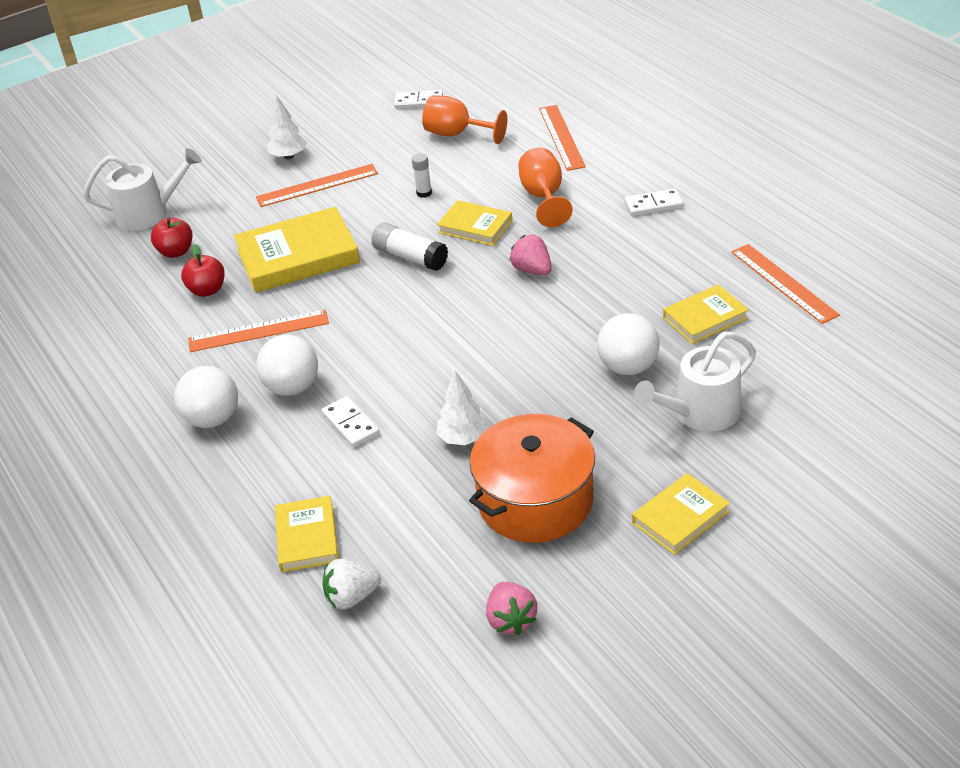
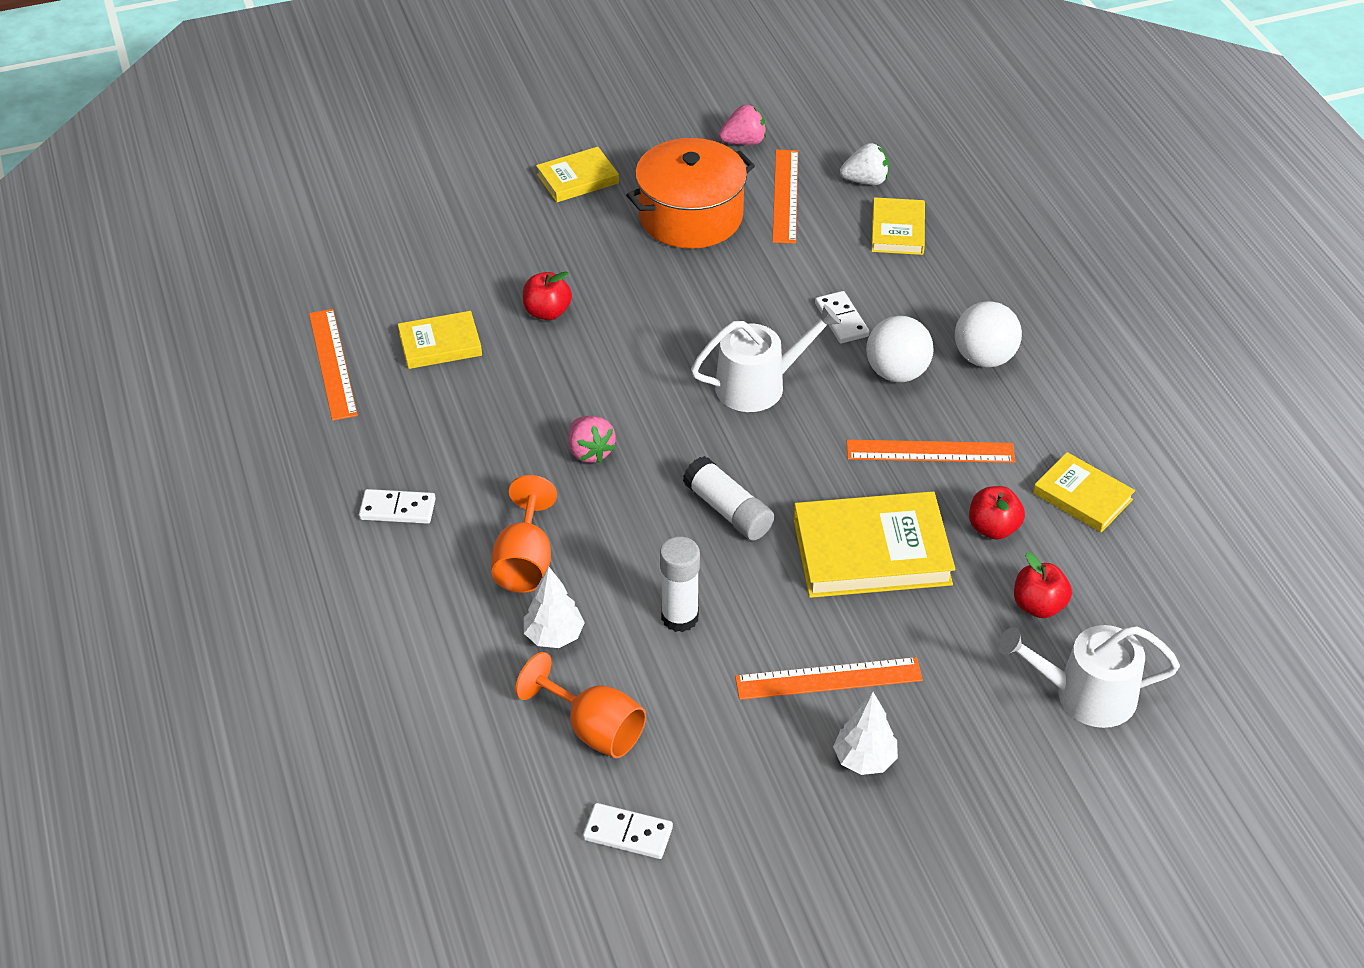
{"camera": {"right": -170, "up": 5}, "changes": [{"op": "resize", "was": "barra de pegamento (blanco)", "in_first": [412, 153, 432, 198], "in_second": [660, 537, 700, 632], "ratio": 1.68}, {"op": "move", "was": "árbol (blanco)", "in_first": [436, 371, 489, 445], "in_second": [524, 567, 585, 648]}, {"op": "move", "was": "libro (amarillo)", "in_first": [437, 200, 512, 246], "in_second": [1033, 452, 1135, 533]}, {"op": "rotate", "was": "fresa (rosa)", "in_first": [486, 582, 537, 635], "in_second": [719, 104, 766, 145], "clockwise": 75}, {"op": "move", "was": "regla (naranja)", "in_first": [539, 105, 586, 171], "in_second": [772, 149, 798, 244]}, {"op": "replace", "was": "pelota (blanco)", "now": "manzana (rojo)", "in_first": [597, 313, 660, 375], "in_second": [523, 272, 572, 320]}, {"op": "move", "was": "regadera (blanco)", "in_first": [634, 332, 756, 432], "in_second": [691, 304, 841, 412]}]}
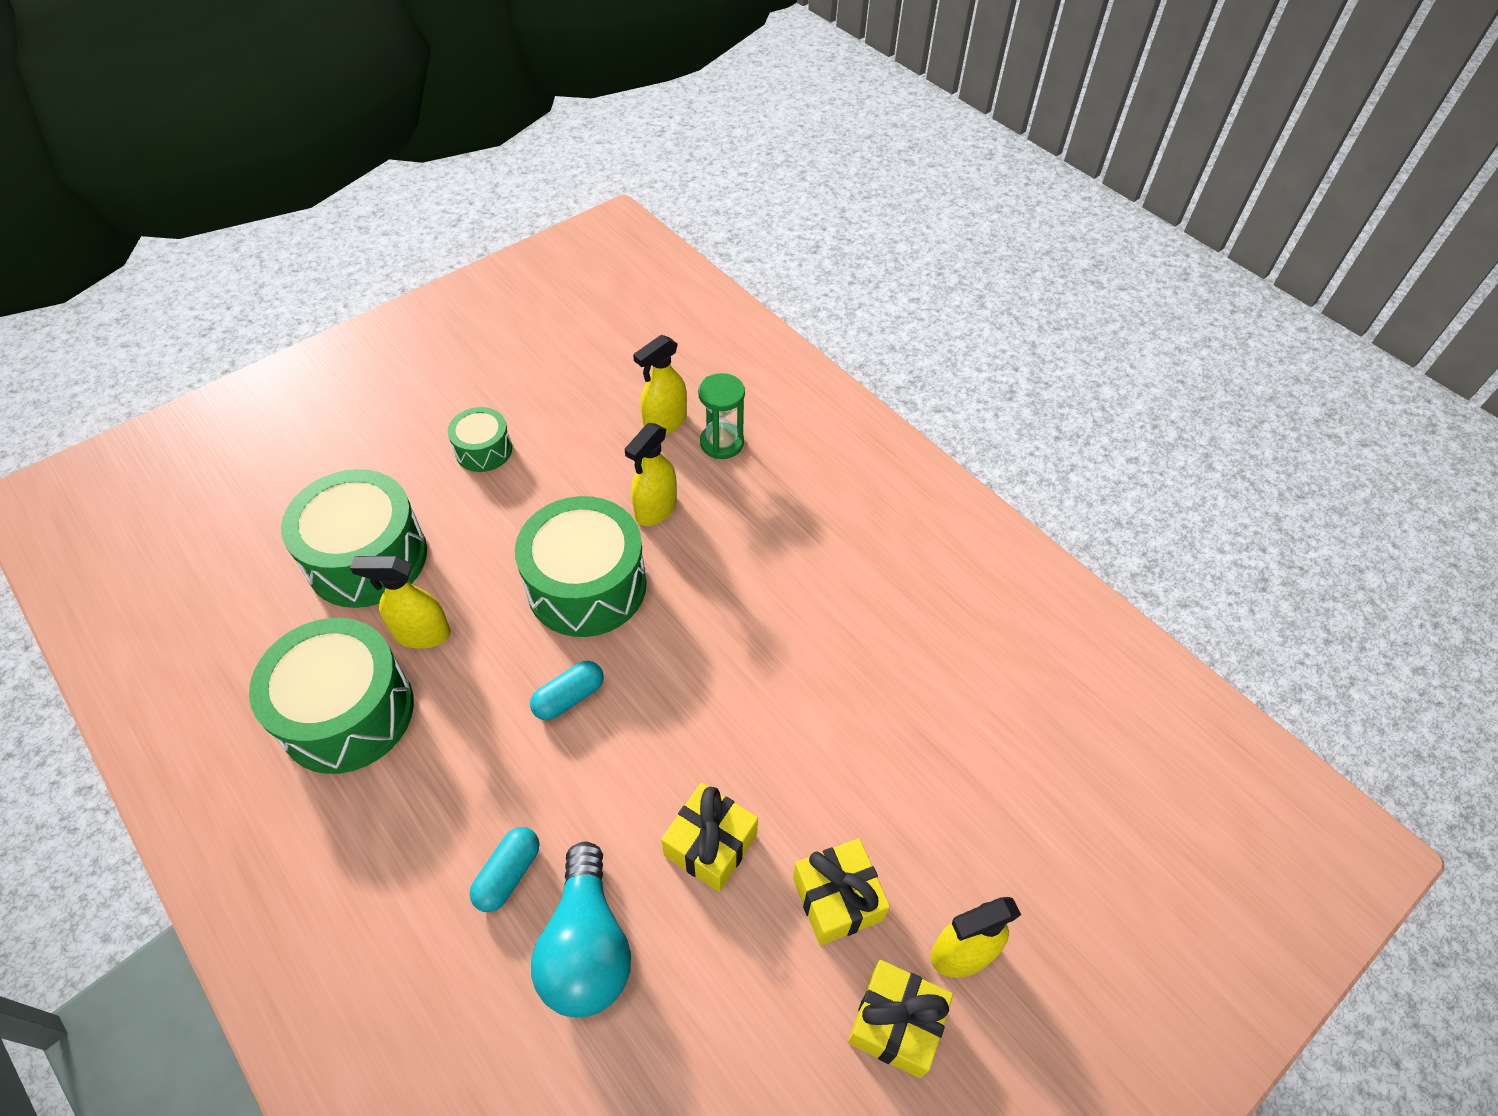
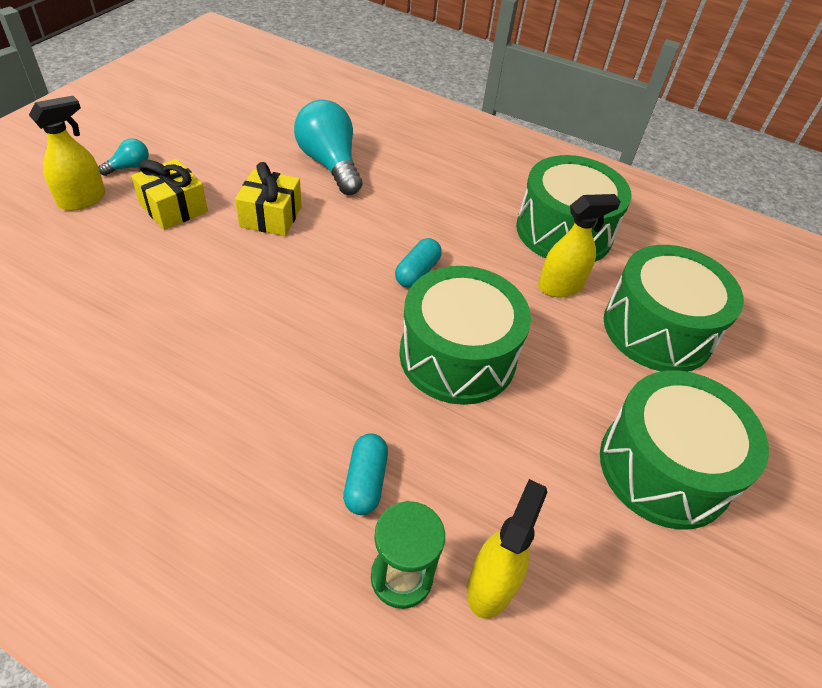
{"camera": {"right": 155, "up": -5}, "changes": [{"op": "resize", "was": "tambor (verde)", "in_first": [448, 407, 512, 472], "in_second": [600, 371, 769, 530], "ratio": 1.92}, {"op": "move", "was": "cápsula (turquesa)", "in_first": [470, 827, 539, 912], "in_second": [343, 433, 388, 515]}, {"op": "delete", "was": "pulverizador (amarillo)", "in_first": [624, 423, 677, 526]}, {"op": "replace", "was": "regalo (amarillo)", "now": "bombilla (turquesa)", "in_first": [848, 960, 953, 1078], "in_second": [98, 138, 149, 176]}]}
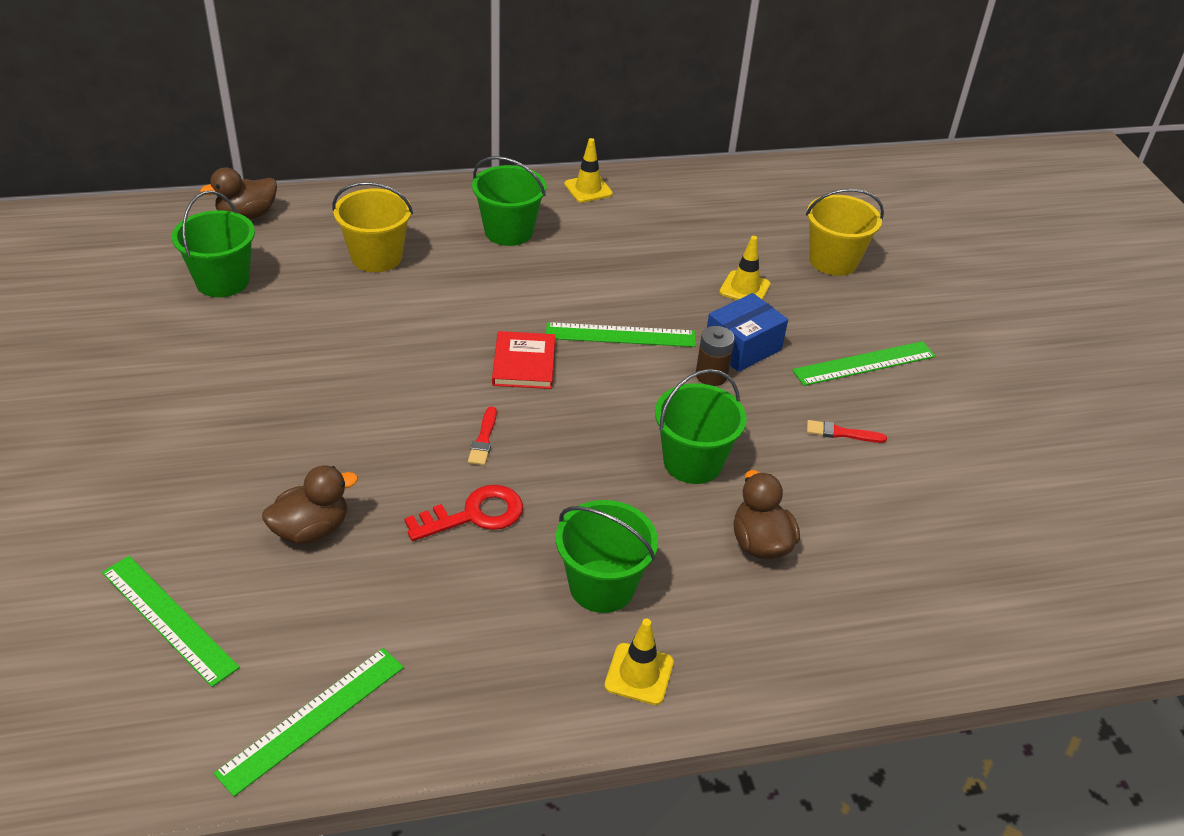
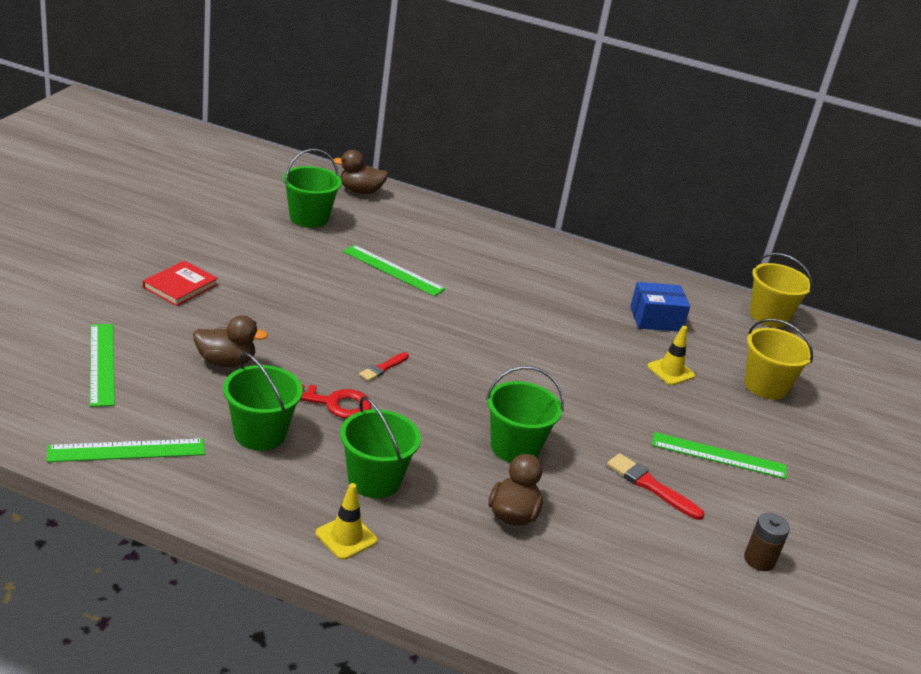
{"camera": {"right": 30, "up": -10}, "changes": [{"op": "move", "was": "balde (amarillo)", "in_first": [333, 182, 413, 272], "in_second": [750, 253, 813, 328]}, {"op": "move", "was": "balde (verde)", "in_first": [472, 156, 547, 246], "in_second": [223, 352, 303, 451]}, {"op": "move", "was": "libro (rojo)", "in_first": [492, 331, 555, 389], "in_second": [143, 261, 218, 306]}, {"op": "move", "was": "regla (verde)", "in_first": [546, 322, 696, 347], "in_second": [343, 245, 445, 296]}, {"op": "delete", "was": "cono de tráfico (amarillo)", "in_first": [564, 138, 613, 203]}, {"op": "move", "was": "pila (marrón)", "in_first": [696, 326, 735, 386], "in_second": [744, 513, 790, 571]}, {"op": "move", "was": "caja (azul)", "in_first": [707, 293, 788, 372], "in_second": [630, 282, 690, 332]}, {"op": "resize", "was": "pincel (rojo)", "in_first": [807, 420, 887, 443], "in_second": [607, 453, 704, 520], "ratio": 1.55}]}
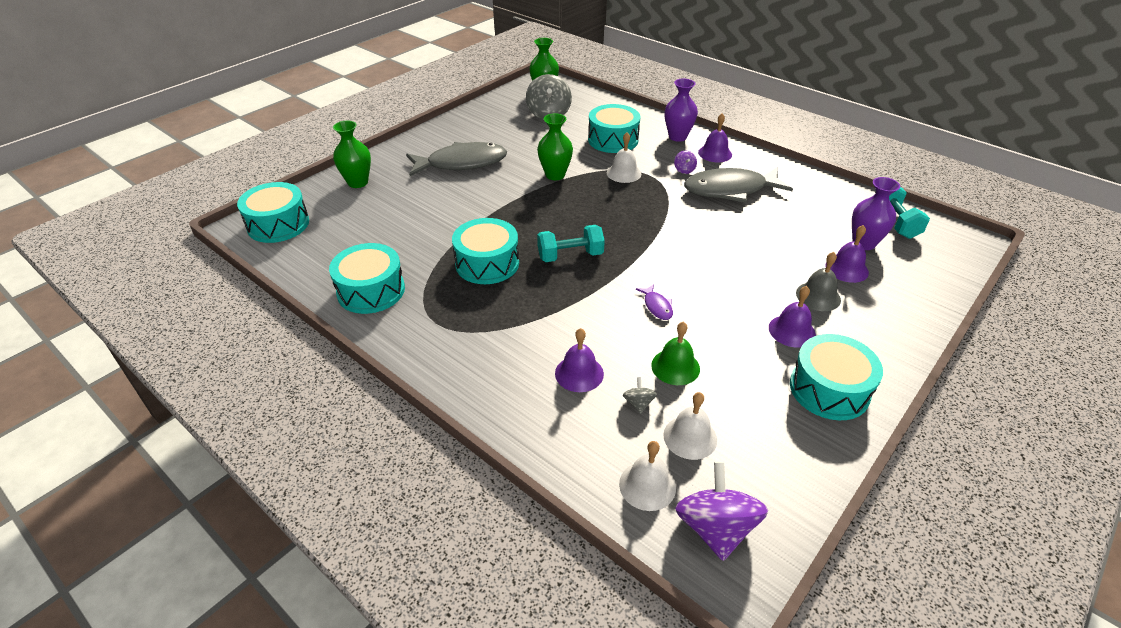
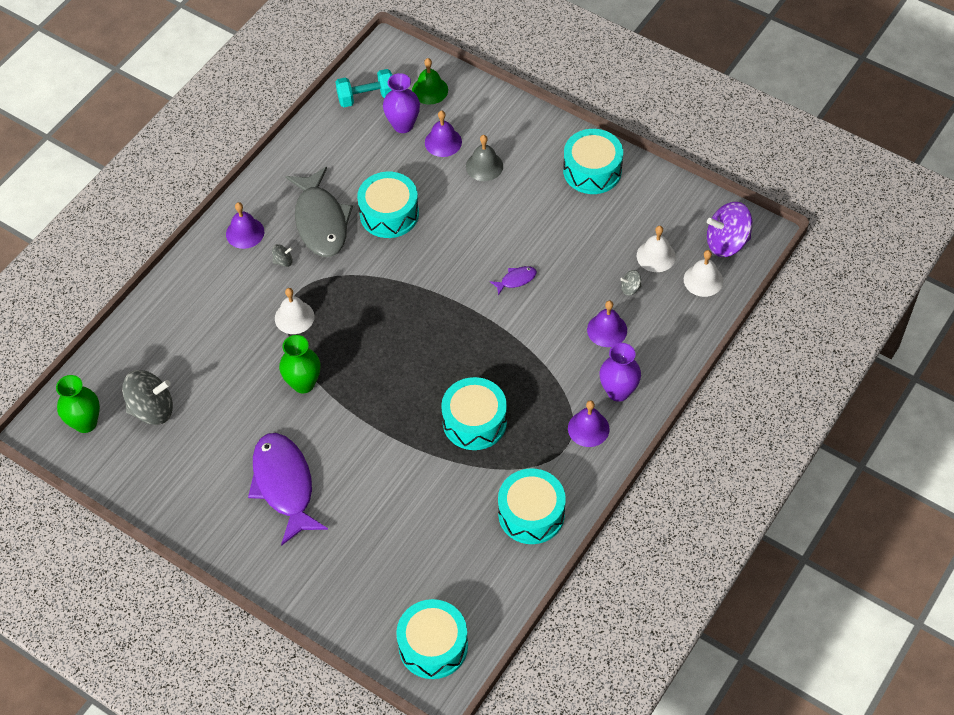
{"camera": {"right": -95, "up": 15}, "changes": [{"op": "delete", "was": "florero (verde)", "in_first": [333, 121, 371, 188]}, {"op": "recolor", "was": "pez (gris)", "now": "pez (morado)", "in_first": [406, 142, 507, 176], "in_second": [248, 433, 328, 546]}, {"op": "delete", "was": "mancuerna (turquesa)", "in_first": [537, 225, 605, 262]}, {"op": "move", "was": "tambor (turquesa)", "in_first": [588, 104, 641, 153], "in_second": [357, 172, 419, 238]}, {"op": "move", "was": "campana (verde)", "in_first": [651, 322, 700, 385], "in_second": [412, 58, 448, 105]}, {"op": "move", "was": "florero (morado)", "in_first": [665, 79, 698, 142], "in_second": [600, 343, 641, 402]}, {"op": "recolor", "was": "peonza (morado)", "now": "peonza (gris)", "in_first": [674, 151, 697, 174], "in_second": [272, 244, 293, 267]}, {"op": "move", "was": "campana (morado)", "in_first": [769, 286, 816, 348], "in_second": [568, 400, 610, 447]}]}
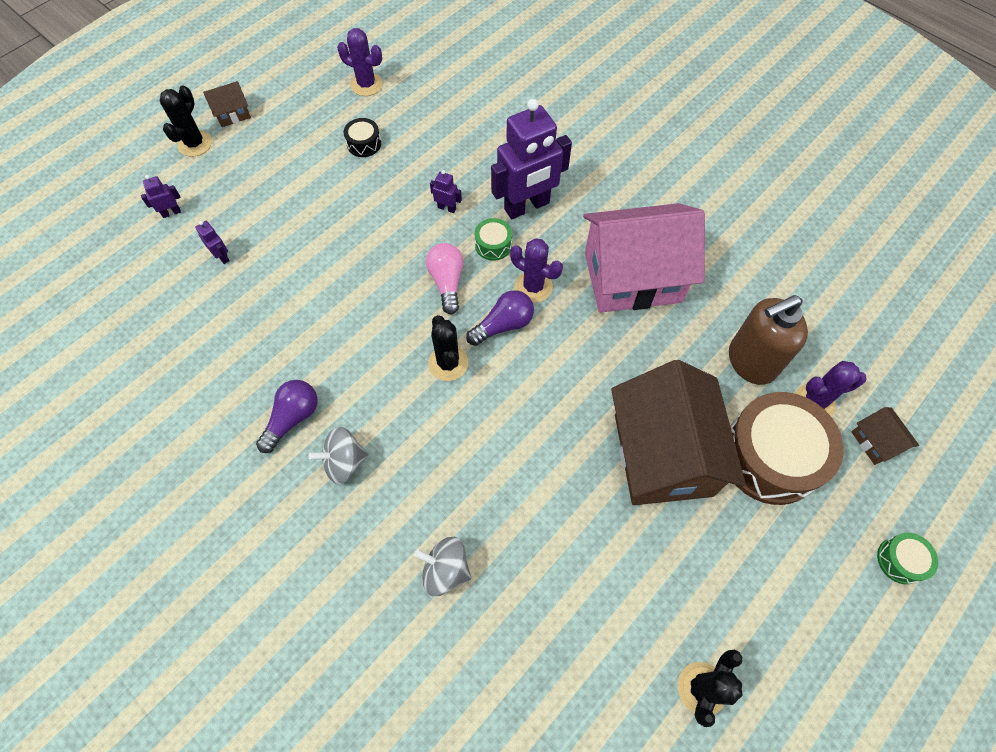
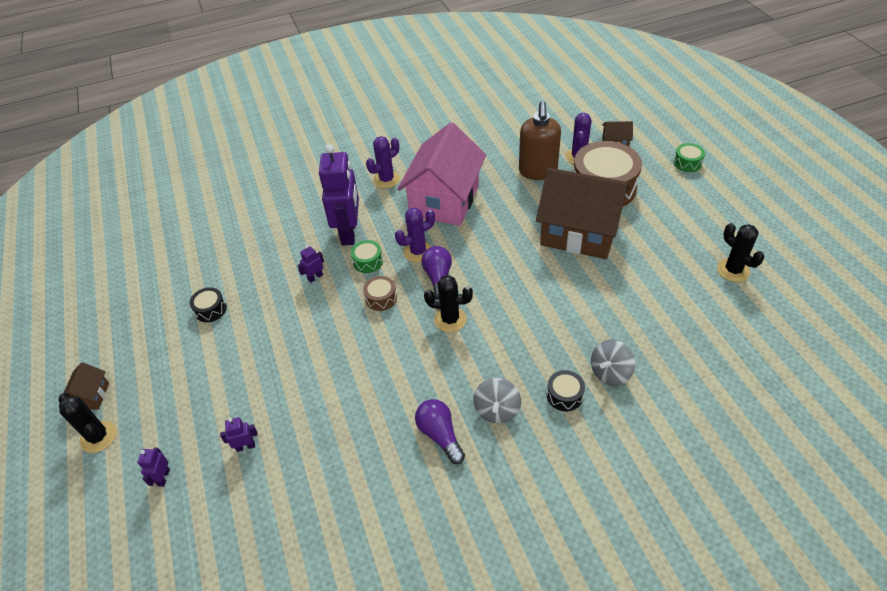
{"camera": {"right": -60, "up": -15}, "changes": [{"op": "move", "was": "cactus (morado)", "in_first": [337, 28, 383, 96], "in_second": [366, 136, 400, 189]}, {"op": "replace", "was": "bombilla (rosa)", "now": "tambor (marrón)", "in_first": [426, 243, 464, 314], "in_second": [363, 276, 397, 311]}, {"op": "insert", "now": "tambor (negro)", "in_second": [547, 370, 585, 411]}]}
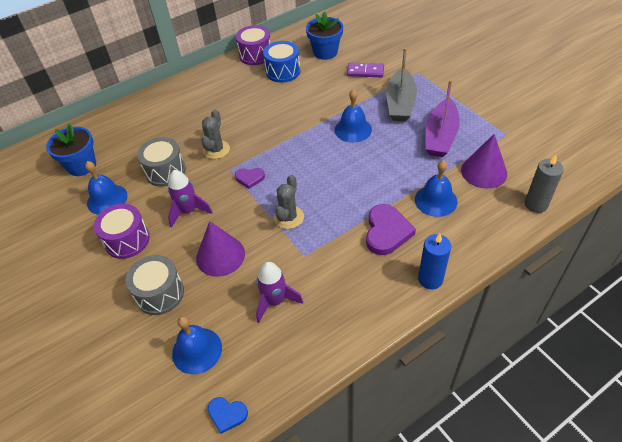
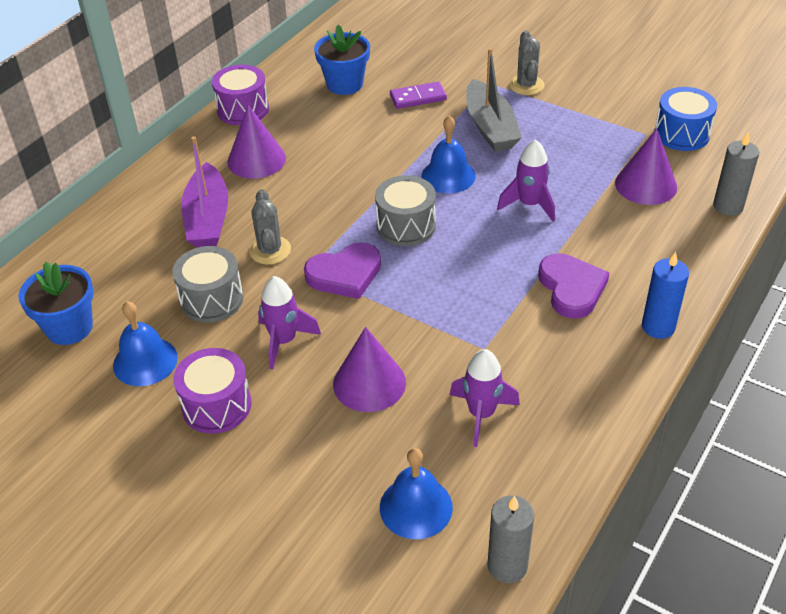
{"camera": {"right": -25, "up": -5}, "changes": [{"op": "move", "was": "tambor (gris)", "in_first": [125, 255, 184, 315], "in_second": [375, 175, 436, 246]}, {"op": "replace", "was": "corazón (azul)", "now": "vela (gris)", "in_first": [208, 397, 248, 434], "in_second": [487, 495, 534, 583]}, {"op": "resize", "was": "corazón (morado)", "in_first": [235, 168, 265, 189], "in_second": [304, 242, 381, 299], "ratio": 1.77}, {"op": "move", "was": "tambor (azul)", "in_first": [263, 41, 300, 83], "in_second": [654, 87, 717, 151]}, {"op": "move", "was": "cactus (gris)", "in_first": [274, 175, 304, 229], "in_second": [509, 31, 545, 95]}, {"op": "delete", "was": "campana (azul)", "in_first": [415, 160, 458, 217]}, {"op": "move", "was": "barco (morado)", "in_first": [425, 80, 460, 157], "in_second": [181, 136, 228, 248]}, {"op": "insert", "now": "cono (morado)", "in_second": [228, 105, 286, 179]}, {"op": "insert", "now": "cohete (morado)", "in_second": [497, 139, 555, 222]}]}
